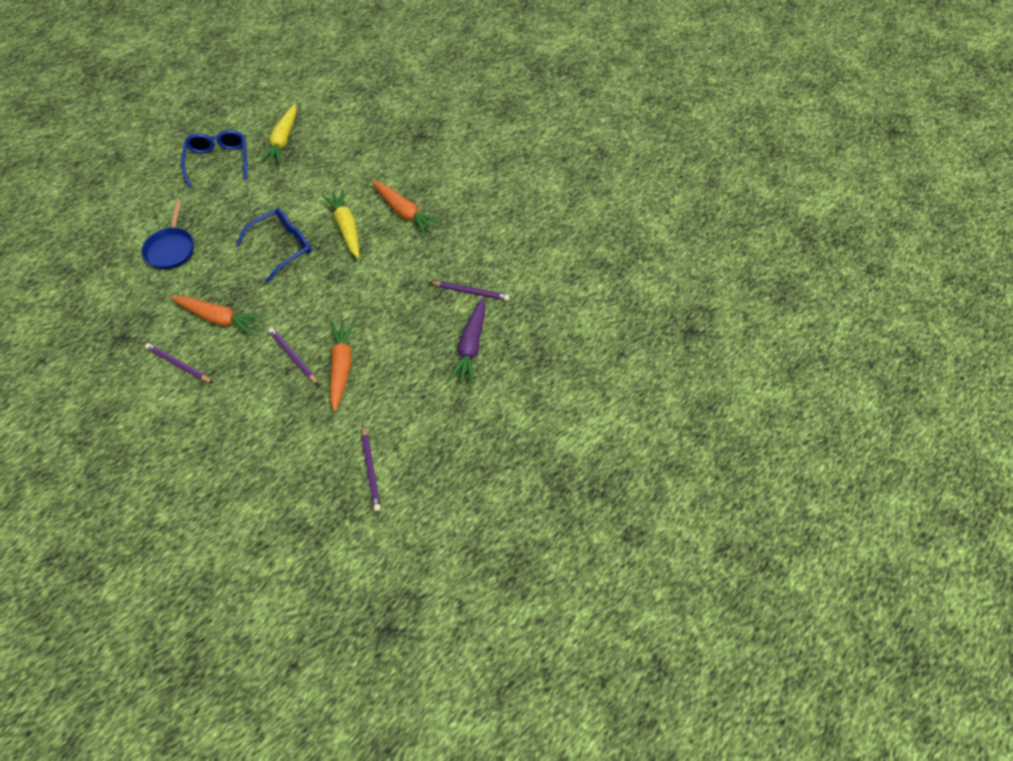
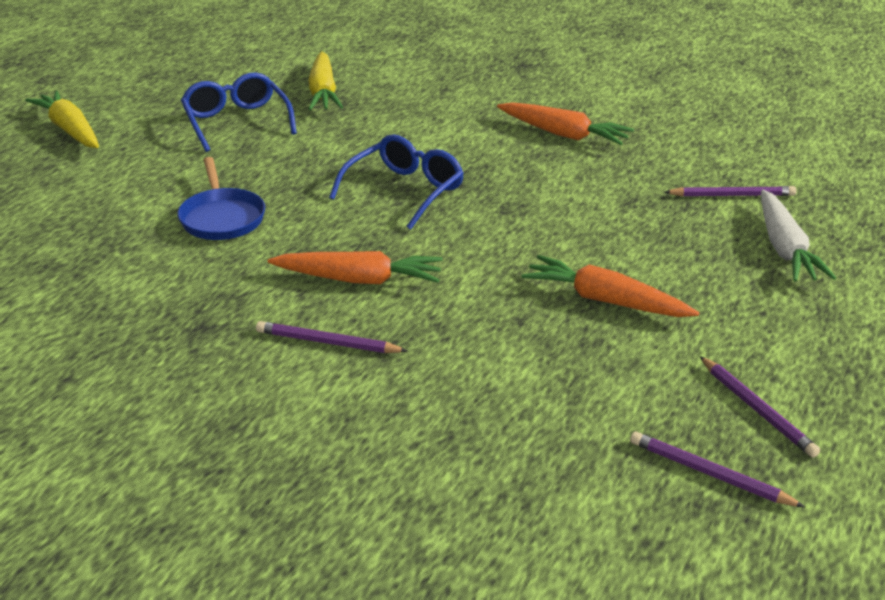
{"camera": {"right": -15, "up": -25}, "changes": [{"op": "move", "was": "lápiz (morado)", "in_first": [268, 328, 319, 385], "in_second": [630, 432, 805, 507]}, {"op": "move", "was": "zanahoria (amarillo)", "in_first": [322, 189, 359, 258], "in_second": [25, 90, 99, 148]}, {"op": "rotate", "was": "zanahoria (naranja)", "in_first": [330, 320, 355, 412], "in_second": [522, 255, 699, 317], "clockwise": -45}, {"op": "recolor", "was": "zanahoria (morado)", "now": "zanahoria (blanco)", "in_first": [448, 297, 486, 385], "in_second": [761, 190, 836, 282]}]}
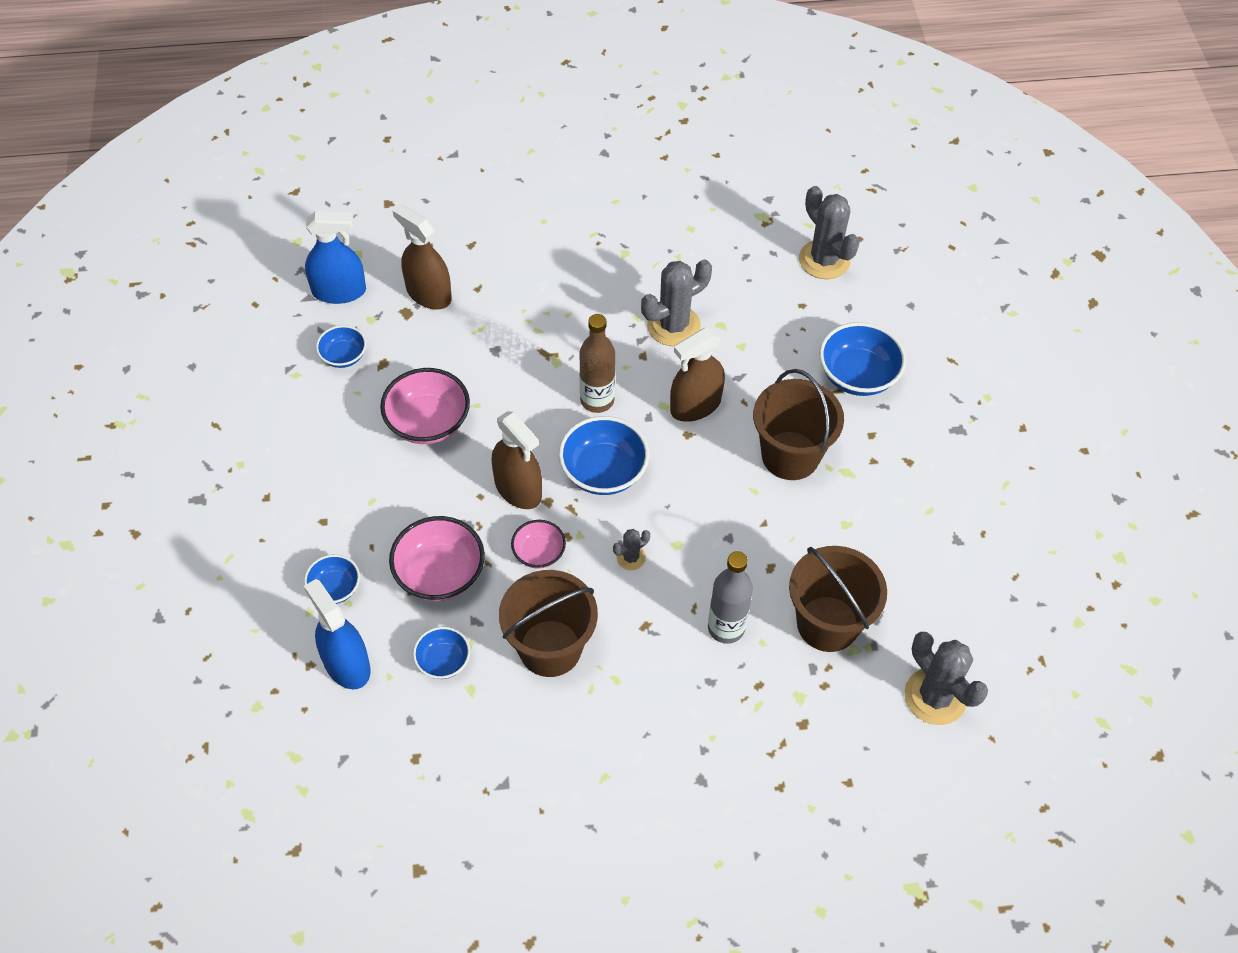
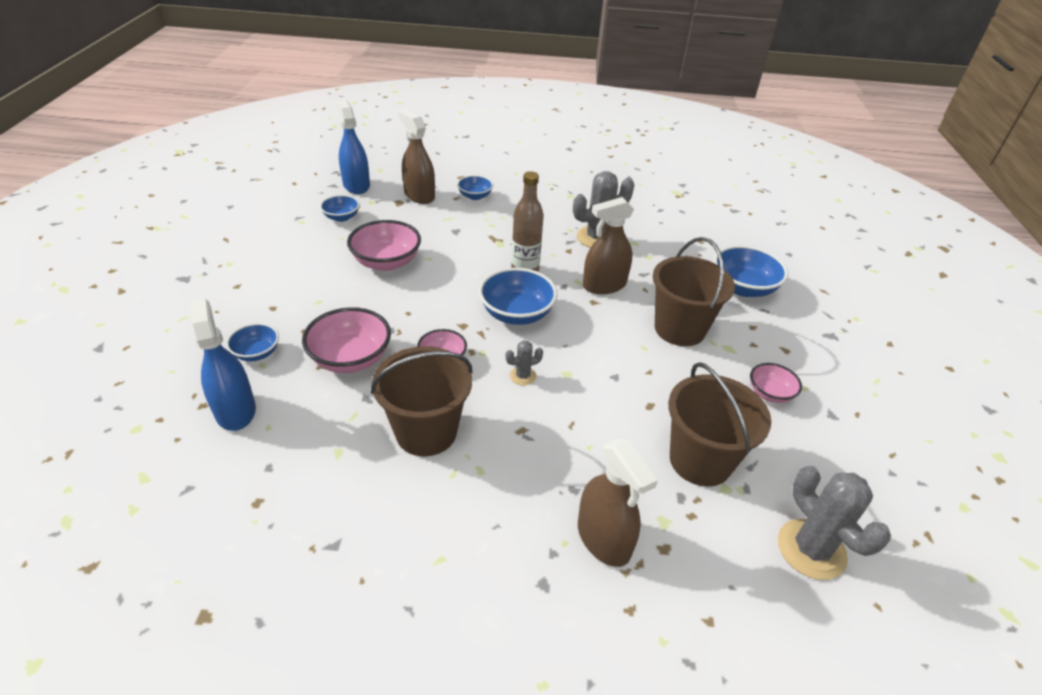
{"camera": {"right": 10, "up": -15}, "changes": [{"op": "rotate", "was": "pulverizador (azul)", "in_first": [305, 211, 366, 304], "in_second": [337, 100, 370, 194], "clockwise": -120}, {"op": "move", "was": "cuenco (azul)", "in_first": [413, 627, 470, 679], "in_second": [457, 175, 493, 200]}, {"op": "move", "was": "pulverizador (marrón)", "in_first": [492, 411, 542, 509], "in_second": [578, 439, 658, 567]}, {"op": "delete", "was": "botella (gris)", "in_first": [708, 551, 753, 644]}, {"op": "delete", "was": "cactus (gris)", "in_first": [799, 186, 860, 279]}, {"op": "insert", "now": "cuenco (rosa)", "in_second": [750, 363, 802, 403]}]}
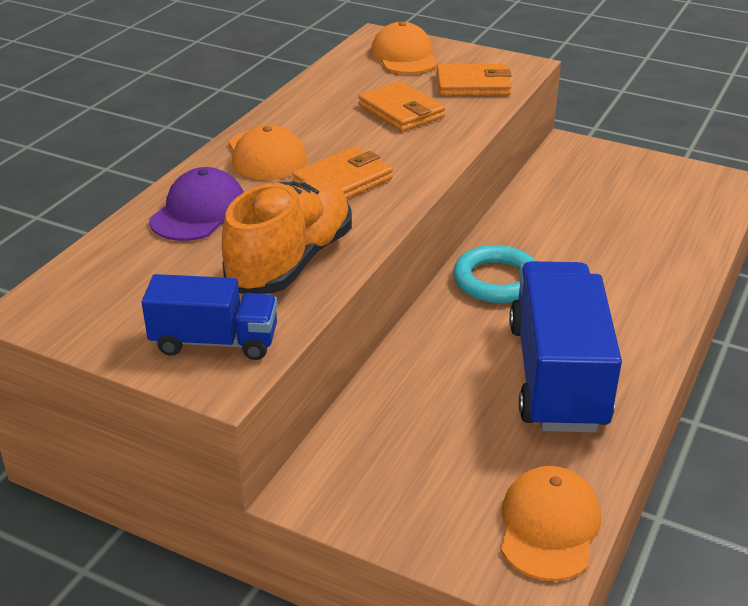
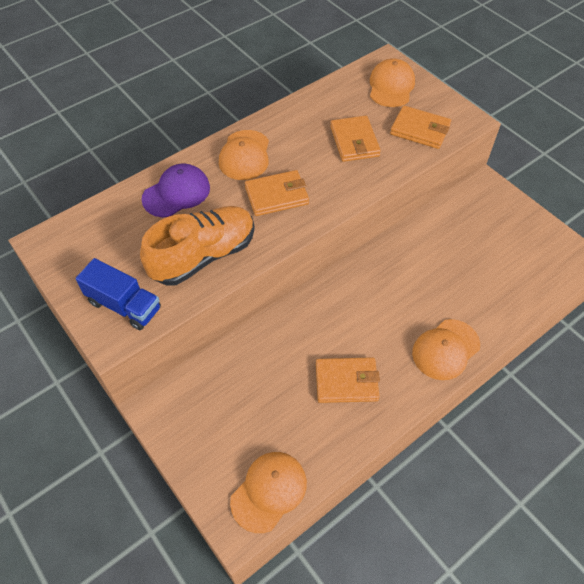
{"camera": {"right": 25, "up": 20}, "changes": [{"op": "delete", "was": "anillo (turquesa)", "in_first": [453, 245, 536, 303]}, {"op": "replace", "was": "camión (azul)", "now": "cartera (naranja)", "in_first": [509, 261, 622, 432], "in_second": [316, 357, 380, 403]}, {"op": "insert", "now": "gorra (naranja)", "in_second": [412, 319, 480, 380]}]}
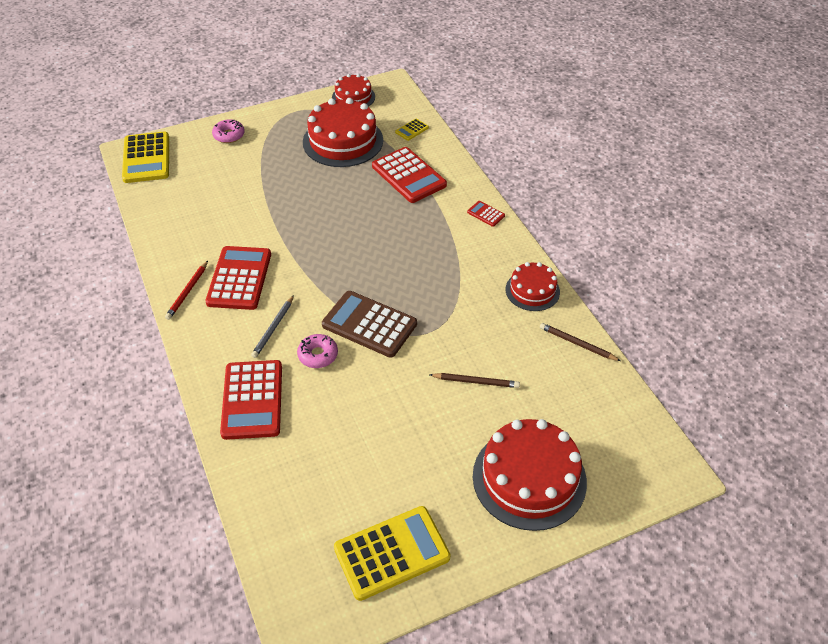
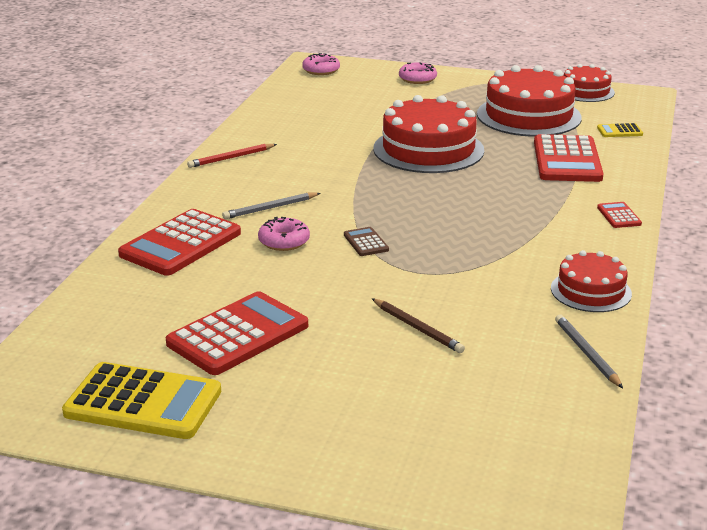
{"camera": {"right": 40, "up": -20}, "changes": [{"op": "replace", "was": "calculadora (amarillo)", "now": "rosquilla (rosa)", "in_first": [122, 131, 169, 183], "in_second": [302, 53, 340, 75]}, {"op": "move", "was": "calculadora (rojo)", "in_first": [205, 246, 271, 310], "in_second": [166, 291, 308, 375]}, {"op": "resize", "was": "calculadora (marrón)", "in_first": [322, 291, 417, 358], "in_second": [344, 227, 389, 256], "ratio": 0.45}, {"op": "move", "was": "tarta (rojo)", "in_first": [473, 419, 587, 531], "in_second": [373, 95, 484, 173]}, {"op": "recolor", "was": "lápiz (marrón)", "now": "lápiz (gris)", "in_first": [540, 323, 621, 361], "in_second": [555, 314, 623, 388]}]}
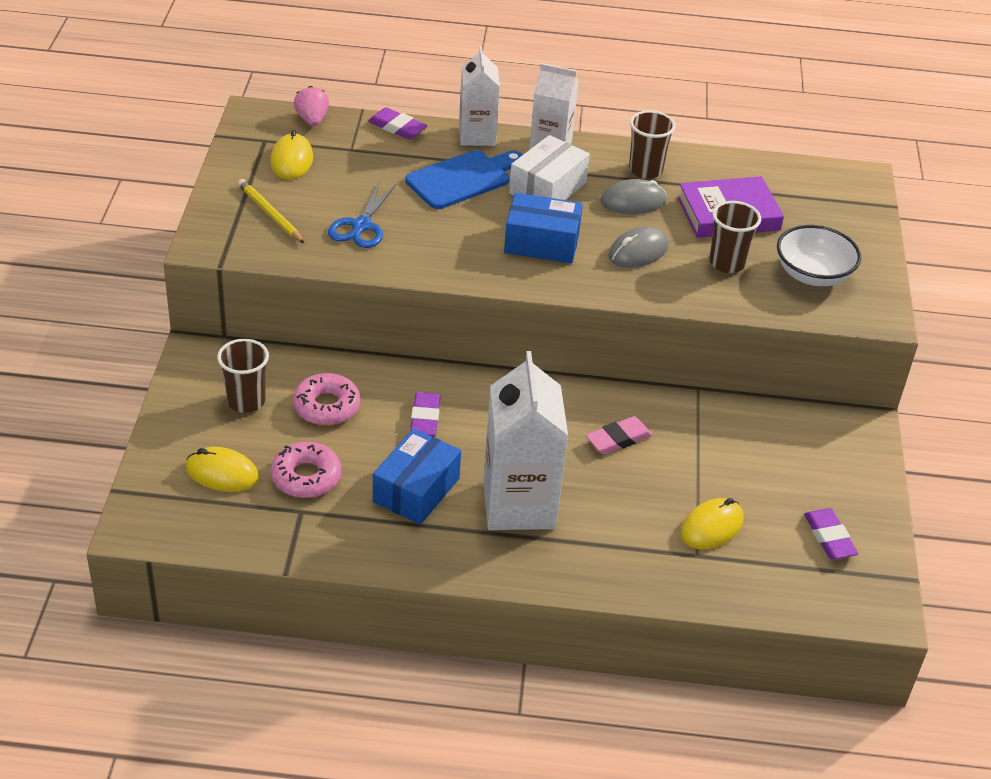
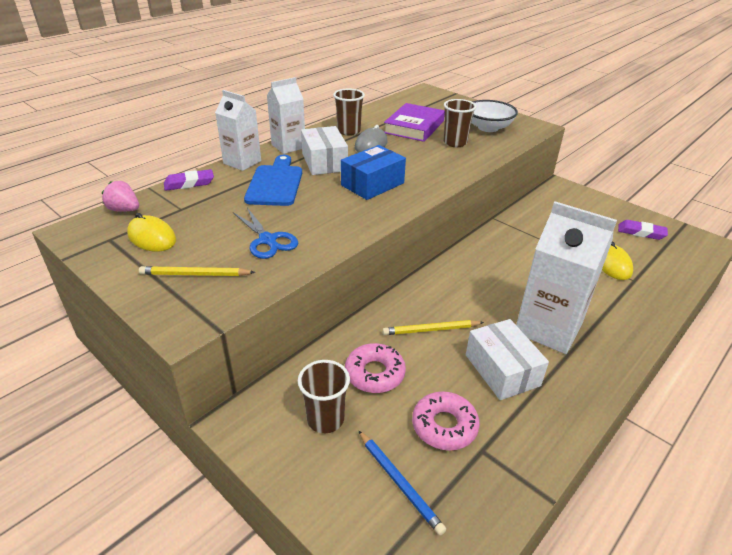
{"camera": {"right": -50, "up": -5}, "changes": [{"op": "replace", "was": "ratón (amarillo)", "now": "lápiz (azul)", "in_first": [186, 447, 259, 492], "in_second": [358, 430, 446, 535]}, {"op": "recolor", "was": "caja (azul)", "now": "caja (blanco)", "in_first": [373, 429, 461, 525], "in_second": [466, 319, 549, 400]}, {"op": "replace", "was": "goma de borrar (morado)", "now": "lápiz (amarillo)", "in_first": [410, 392, 440, 437], "in_second": [382, 320, 484, 335]}, {"op": "delete", "was": "goma de borrar (rosa)", "in_first": [586, 416, 653, 454]}, {"op": "delete", "was": "ratón (gris)", "in_first": [608, 226, 669, 268]}]}
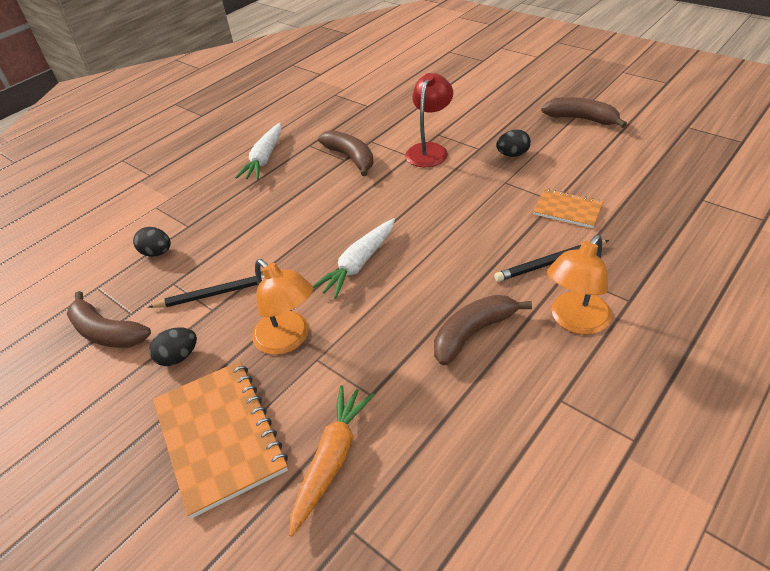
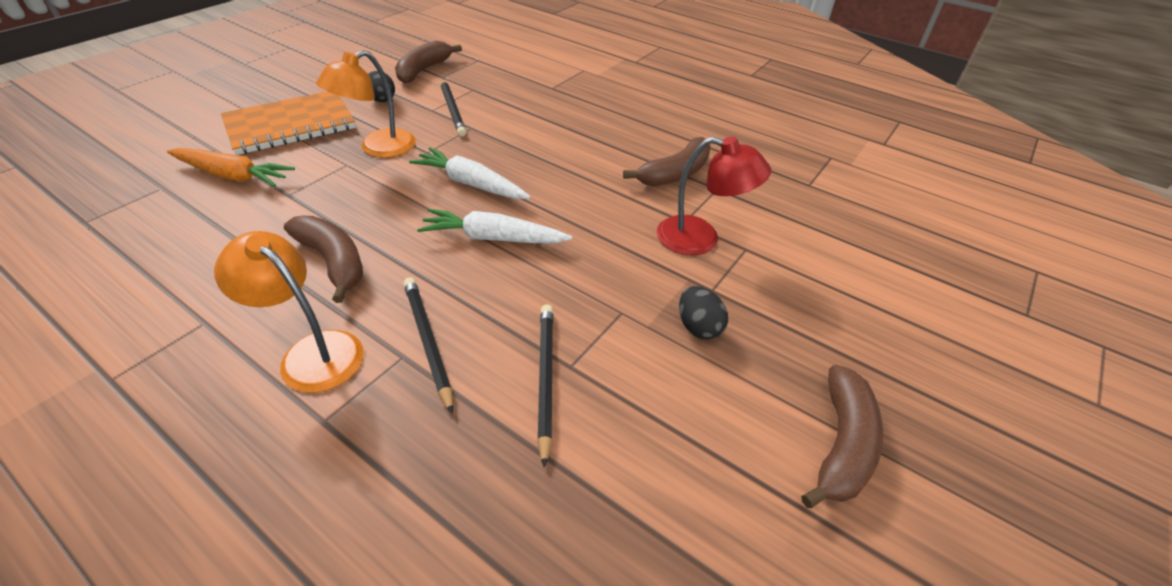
{"camera": {"right": 80, "up": 0}, "changes": [{"op": "delete", "was": "huevo (negro)", "in_first": [133, 227, 171, 256]}, {"op": "move", "was": "zanahoria (blanco)", "in_first": [235, 123, 281, 180], "in_second": [417, 208, 572, 243]}, {"op": "replace", "was": "cuaderno (naranja)", "now": "lápiz (negro)", "in_first": [533, 189, 604, 228], "in_second": [537, 305, 553, 468]}]}
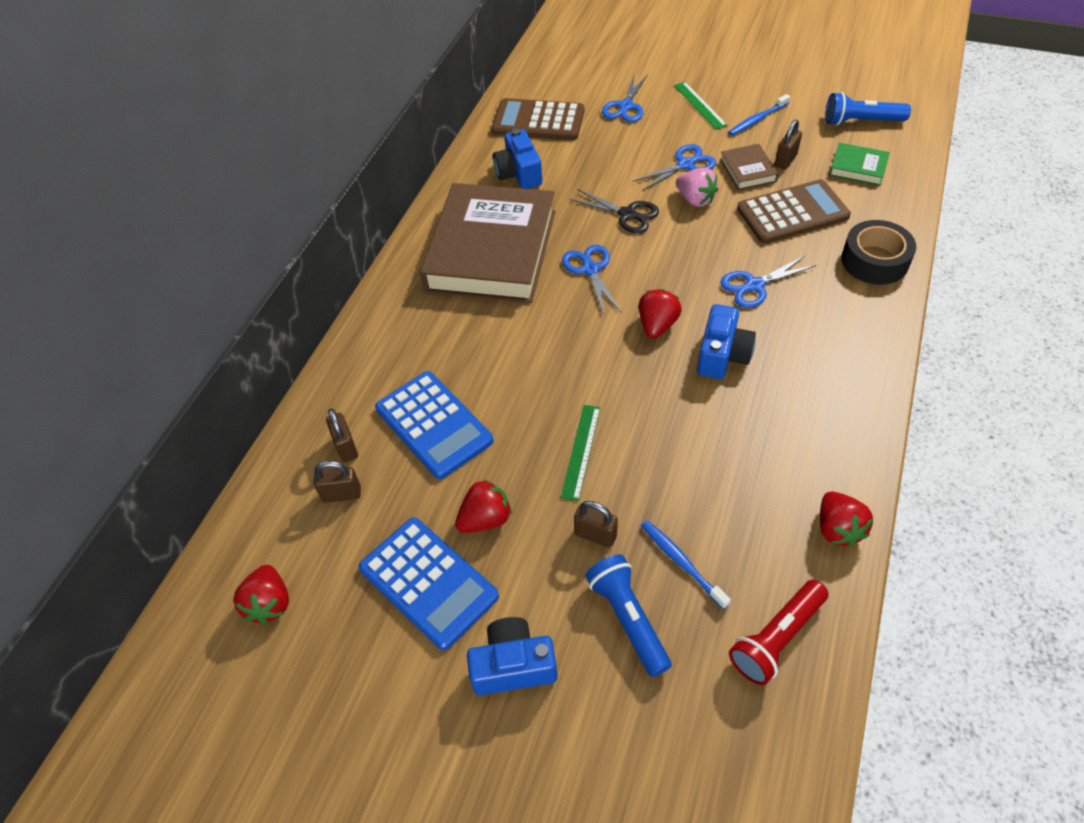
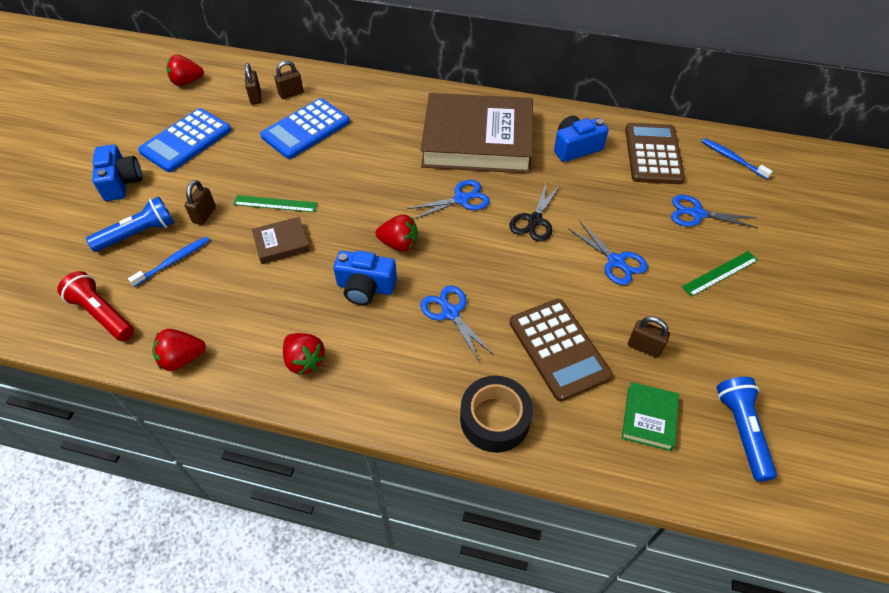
{"camera": {"right": 80, "up": 0}, "changes": [{"op": "move", "was": "fresa (rojo)", "in_first": [455, 479, 512, 533], "in_second": [283, 333, 326, 375]}, {"op": "delete", "was": "fresa (rosa)", "in_first": [676, 168, 719, 207]}, {"op": "move", "was": "libro (marrón)", "in_first": [720, 144, 779, 190], "in_second": [252, 217, 310, 264]}, {"op": "move", "was": "cepillo de dientes (azul)", "in_first": [728, 94, 791, 136], "in_second": [702, 138, 773, 179]}]}
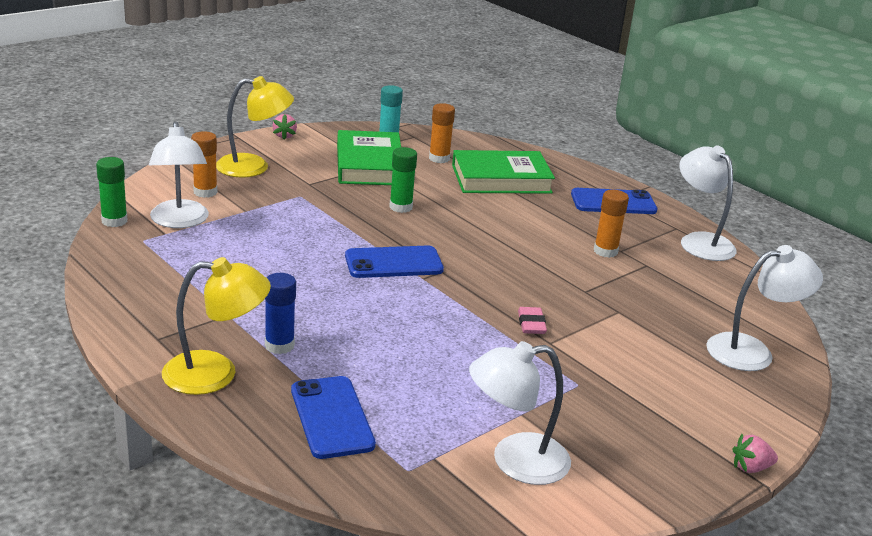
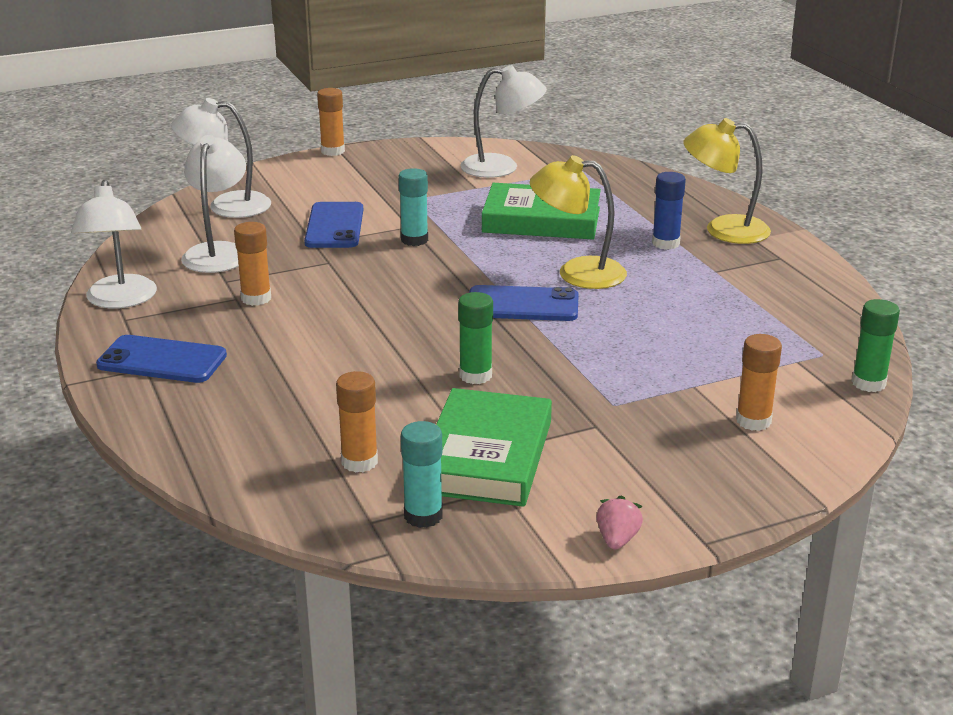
{"camera": {"right": -160, "up": 0}, "changes": [{"op": "move", "was": "lámpara (blanco)", "in_first": [149, 122, 209, 228], "in_second": [181, 135, 246, 273]}, {"op": "move", "was": "lámpara (amarillo)", "in_first": [216, 76, 294, 177], "in_second": [530, 155, 627, 289]}, {"op": "move", "was": "móvil (azul)", "in_first": [291, 376, 376, 459], "in_second": [304, 202, 363, 248]}, {"op": "move", "was": "libro (verde)", "in_first": [452, 150, 555, 194], "in_second": [482, 183, 601, 240]}, {"op": "replace", "was": "goma de borrar (rosa)", "now": "barra de pegamento (turquesa)", "in_first": [518, 307, 547, 334], "in_second": [399, 168, 428, 246]}, {"op": "replace", "was": "fresa (rosa)", "now": "barra de pegamento (naranja)", "in_first": [732, 434, 778, 473], "in_second": [317, 88, 345, 156]}]}
